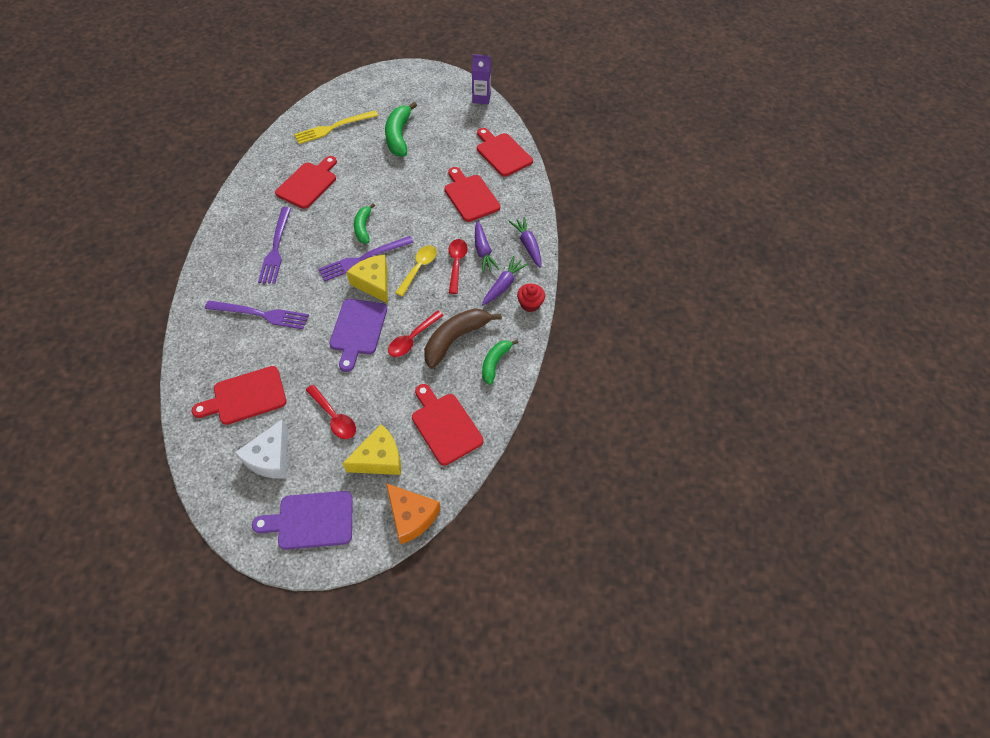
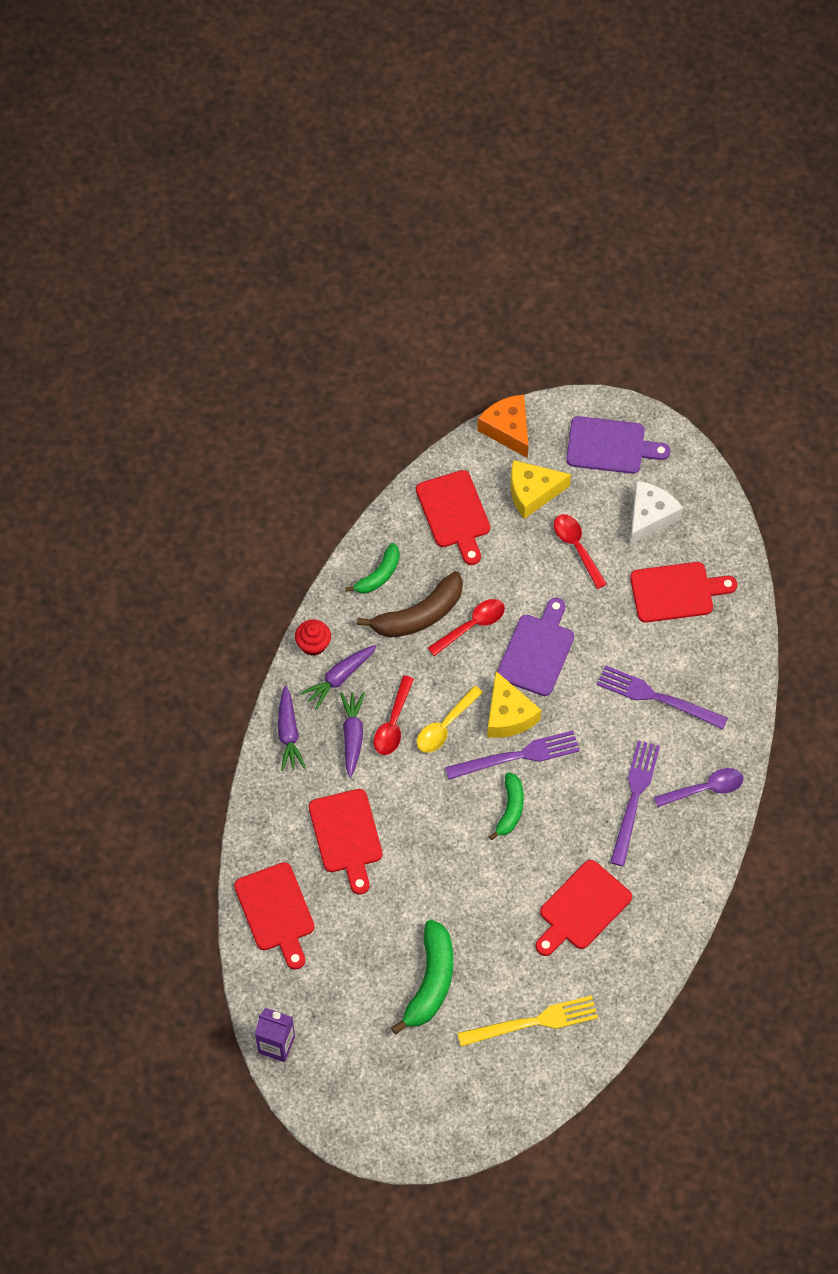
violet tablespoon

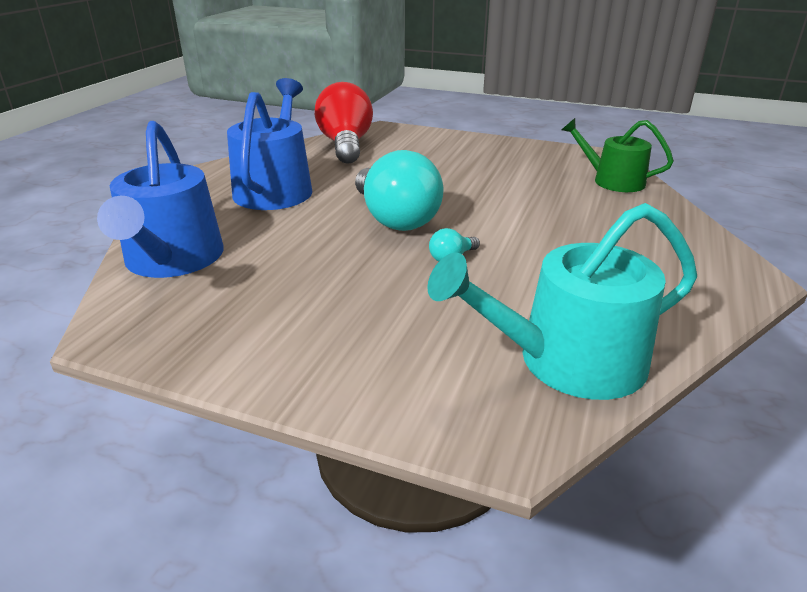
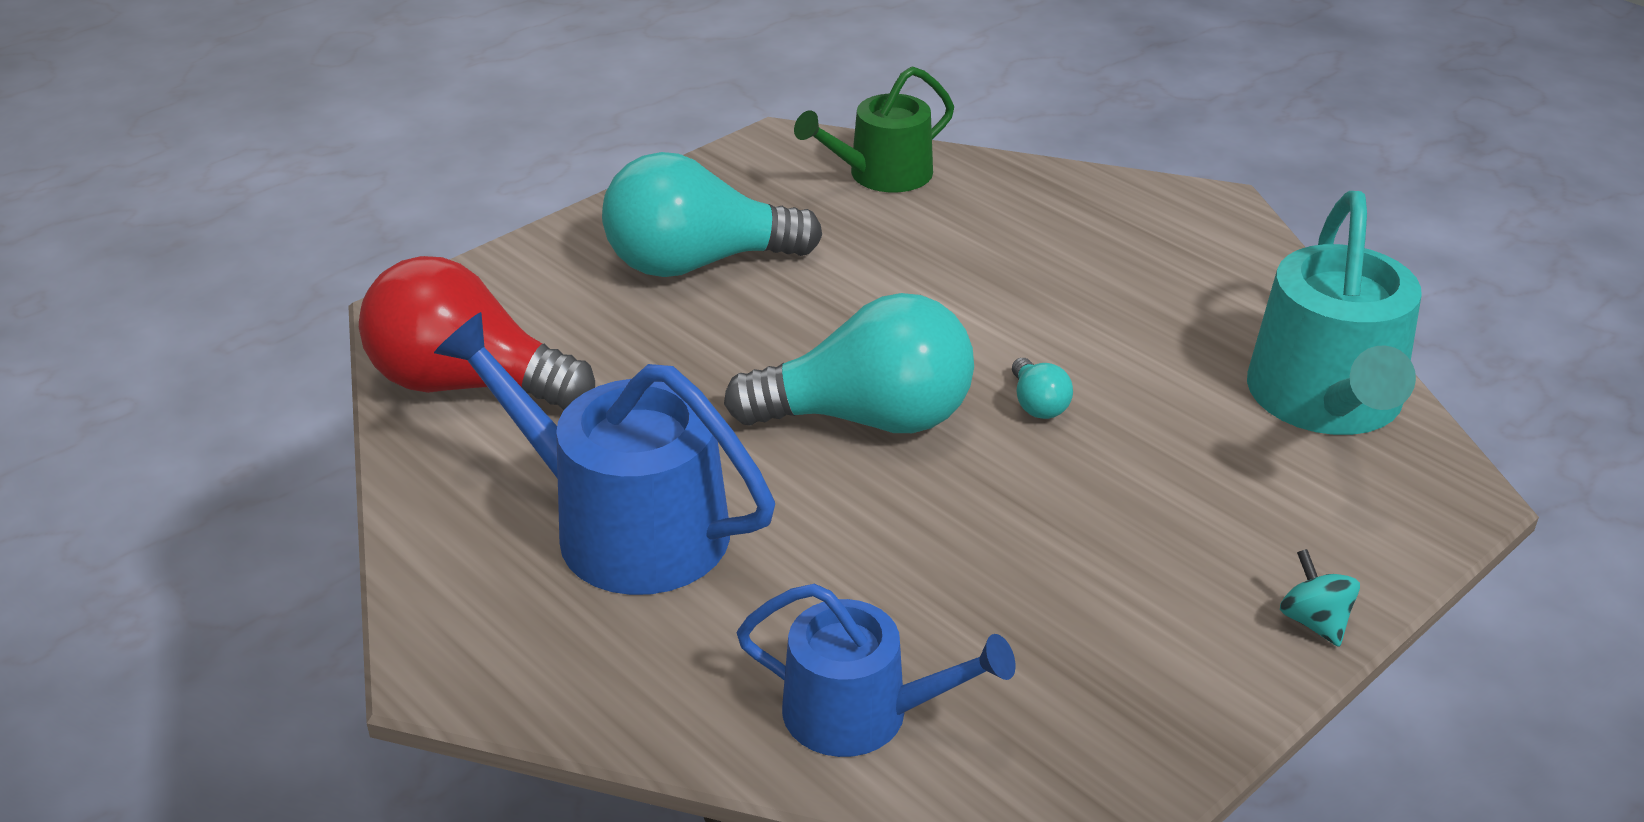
blue sprinkling can (2nd from left)
teal lightbulb (1st from left)
teal whirligig

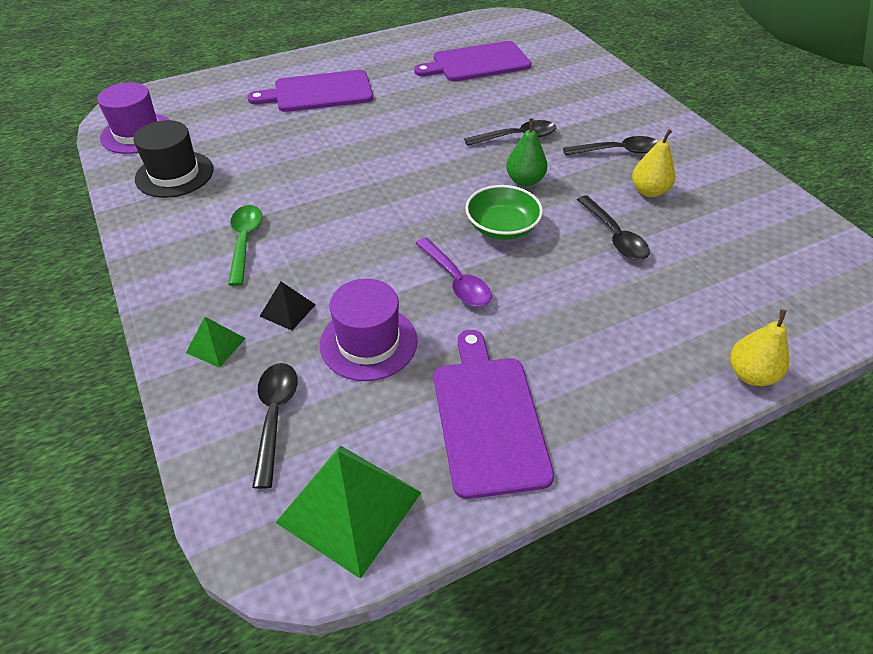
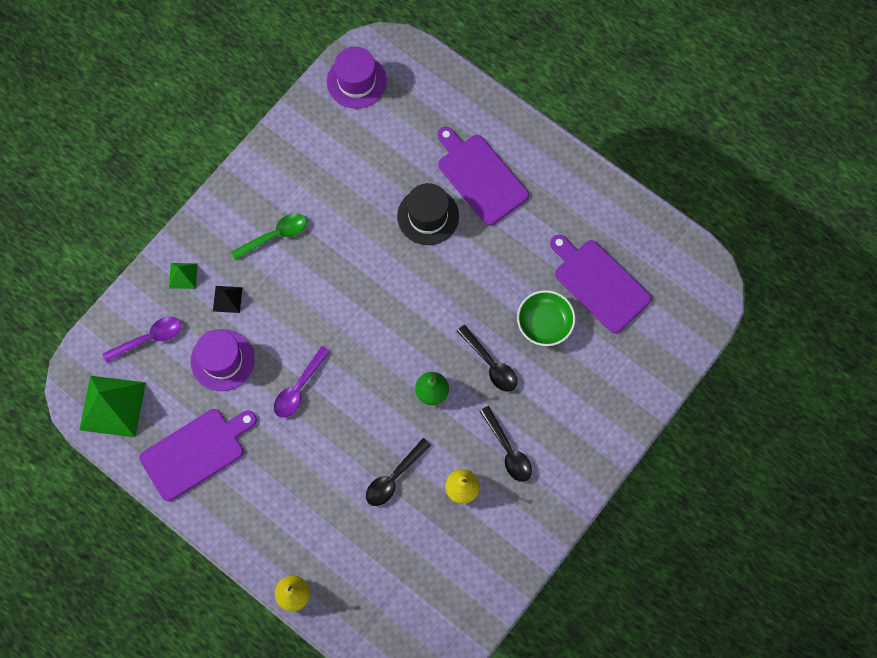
black hat
violet tablespoon (1st from left)
leaf-green deep dish

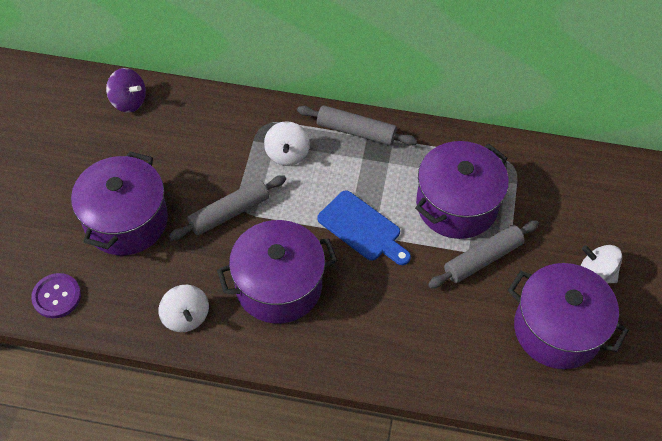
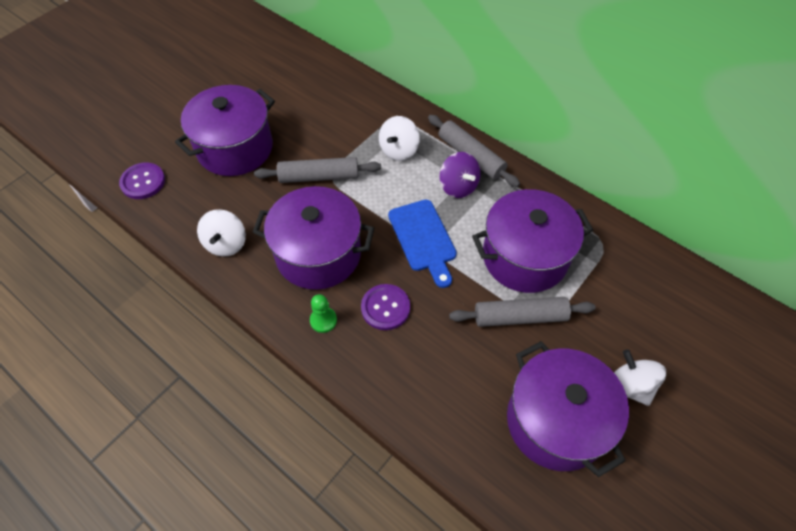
violet whirligig
leaf-green pawn
violet shirt button (2nd from left)

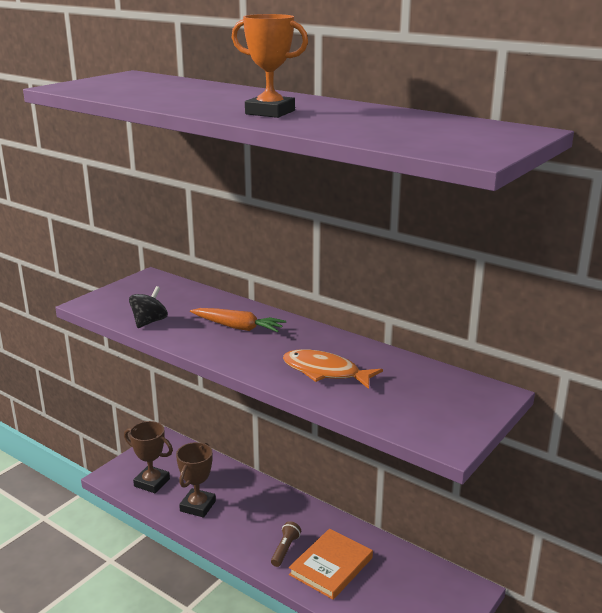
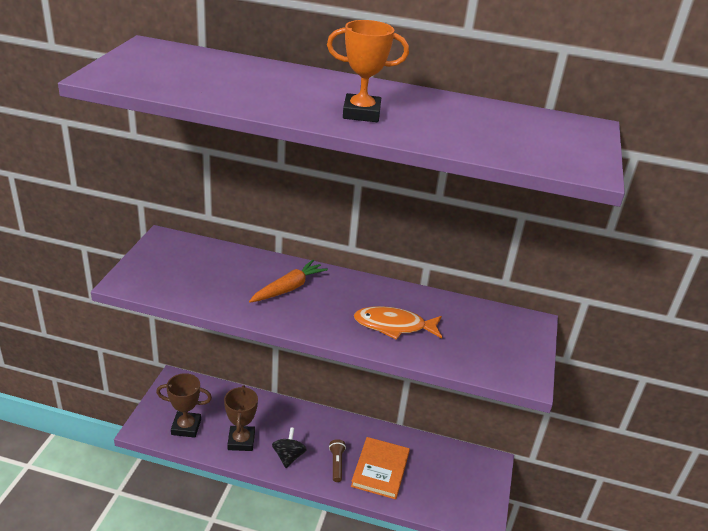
black whirligig
bright orange carrot

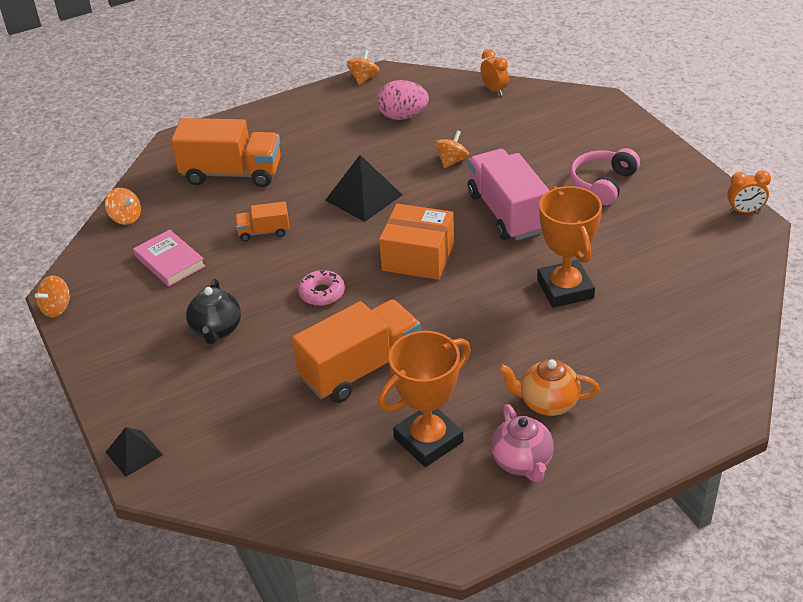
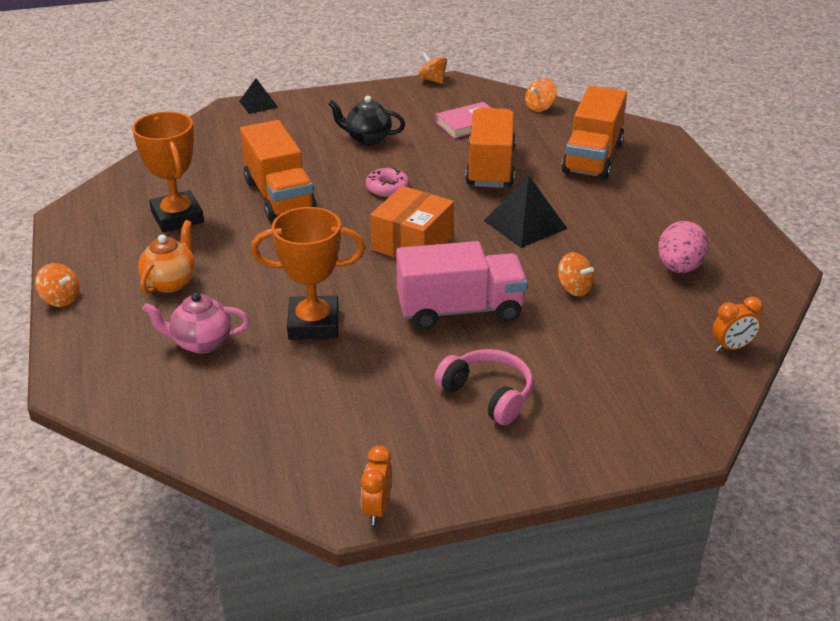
bright orange toy truck (2nd from left)
bright orange whirligig (1st from left)
pink teapot

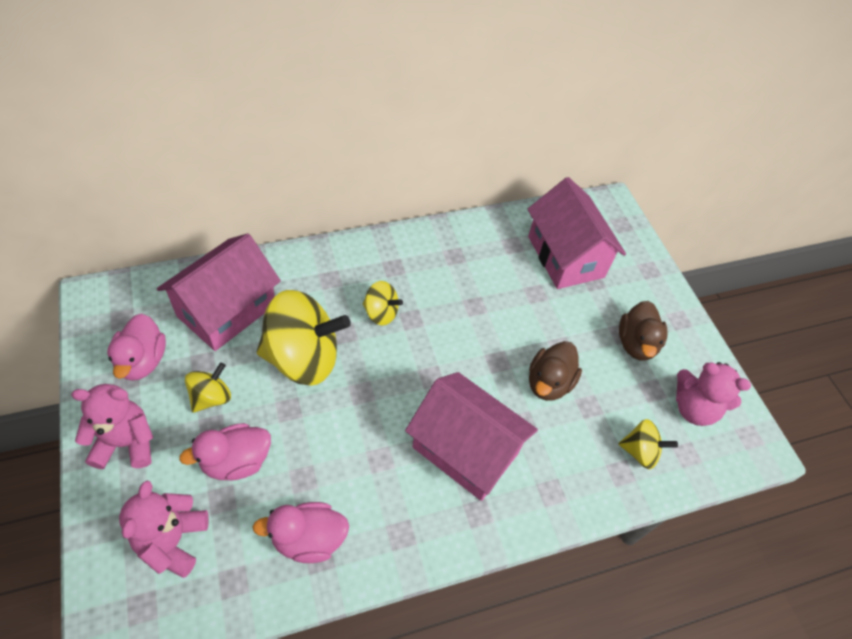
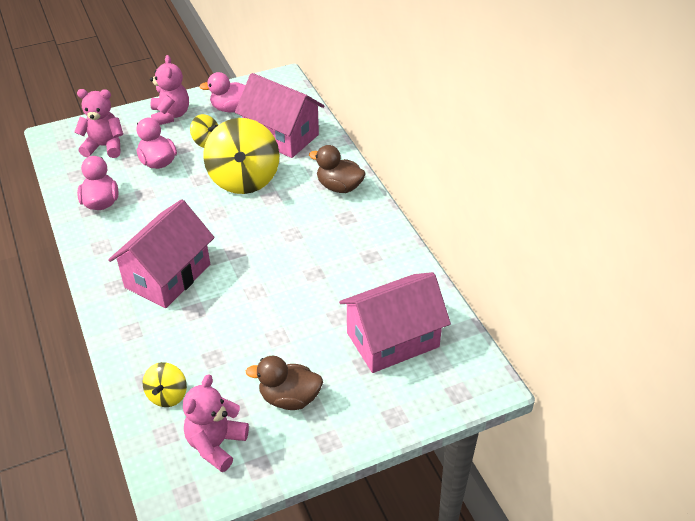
bright yellow whirligig (3rd from left in the first image)
brown toy duck (2nd from left)

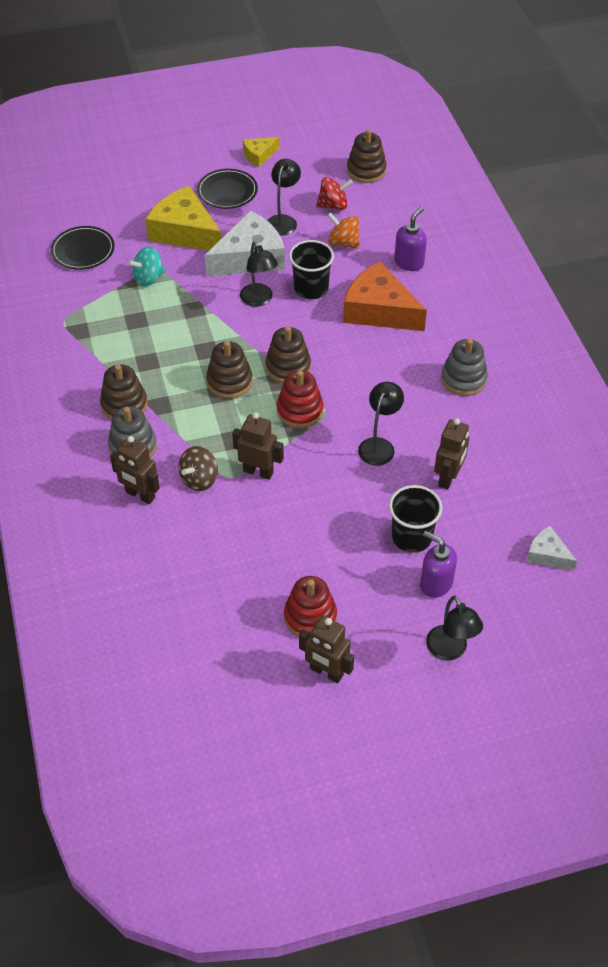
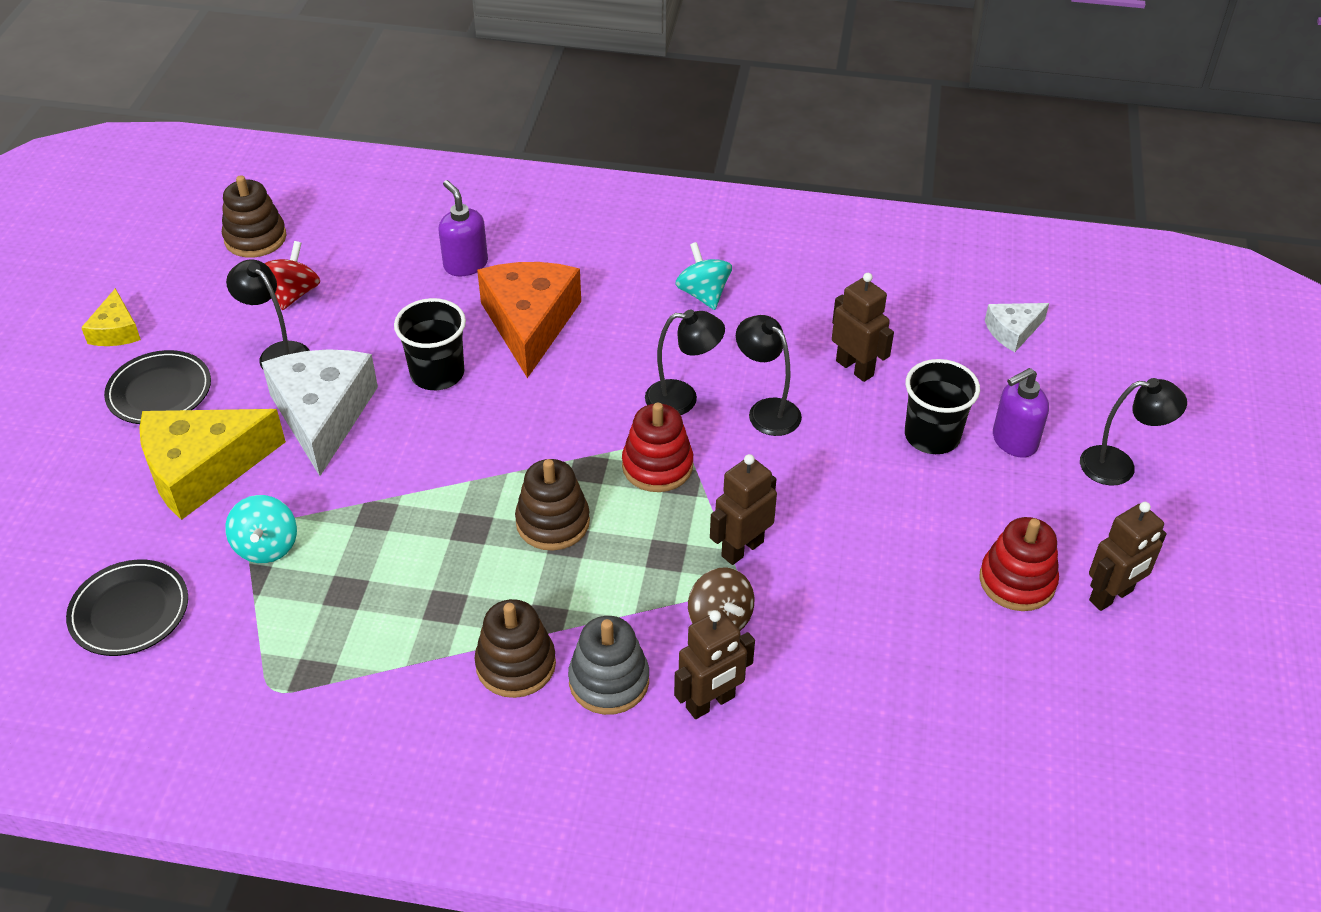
black reading lamp (2nd from left)
brown stacking rings (3rd from left in the first image)
bright orange whirligig
bright orange cheese wedge
teal whirligig (2nd from left)

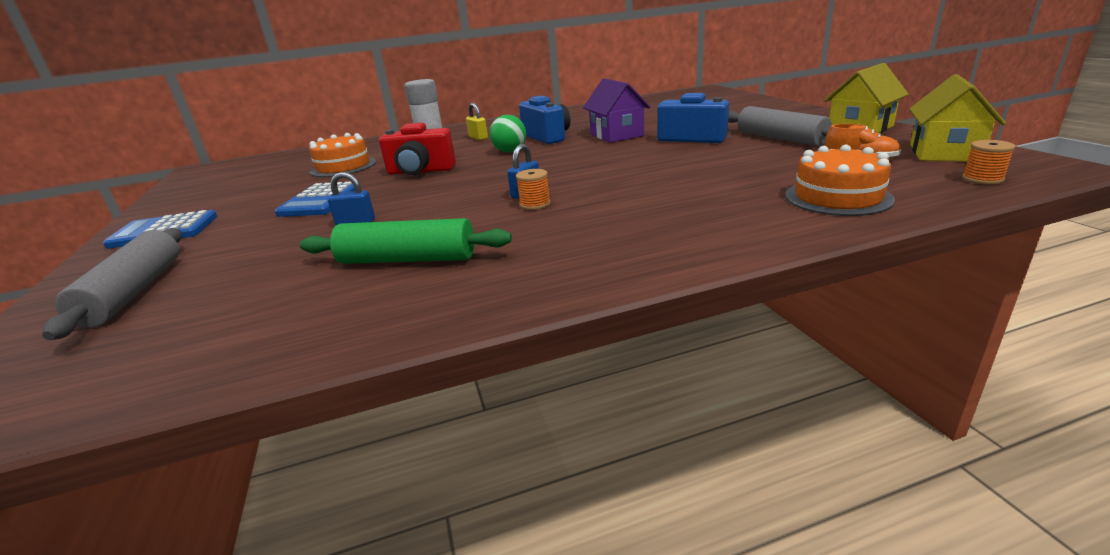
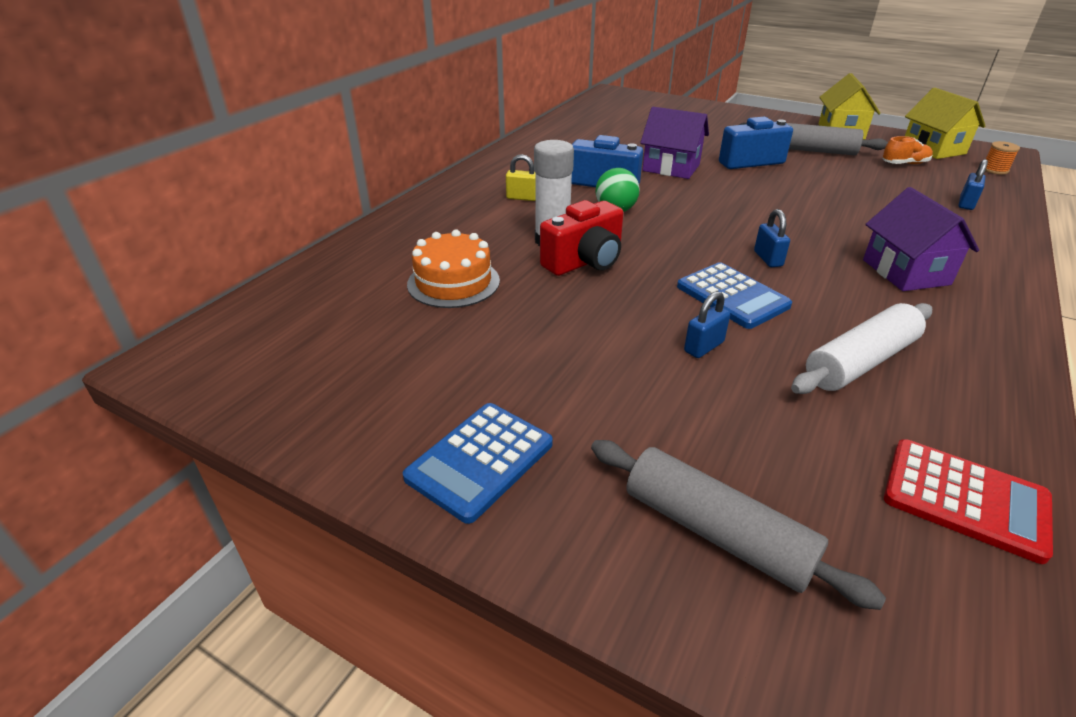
blue adding machine (2nd from left)
pure white dough roller
bright orange spool (1st from left in the first image)
blue lock (3rd from left)
violet toy house (2nd from left)
crimson adding machine

